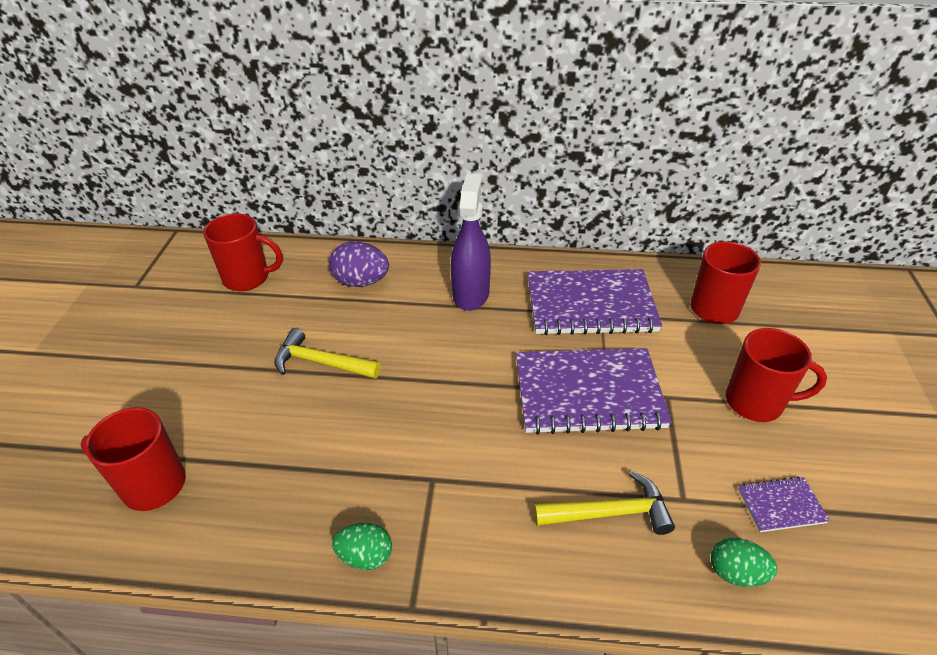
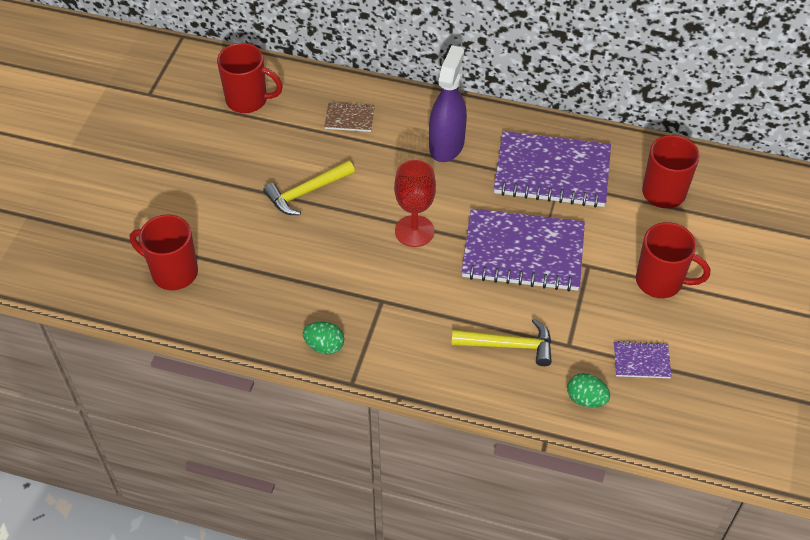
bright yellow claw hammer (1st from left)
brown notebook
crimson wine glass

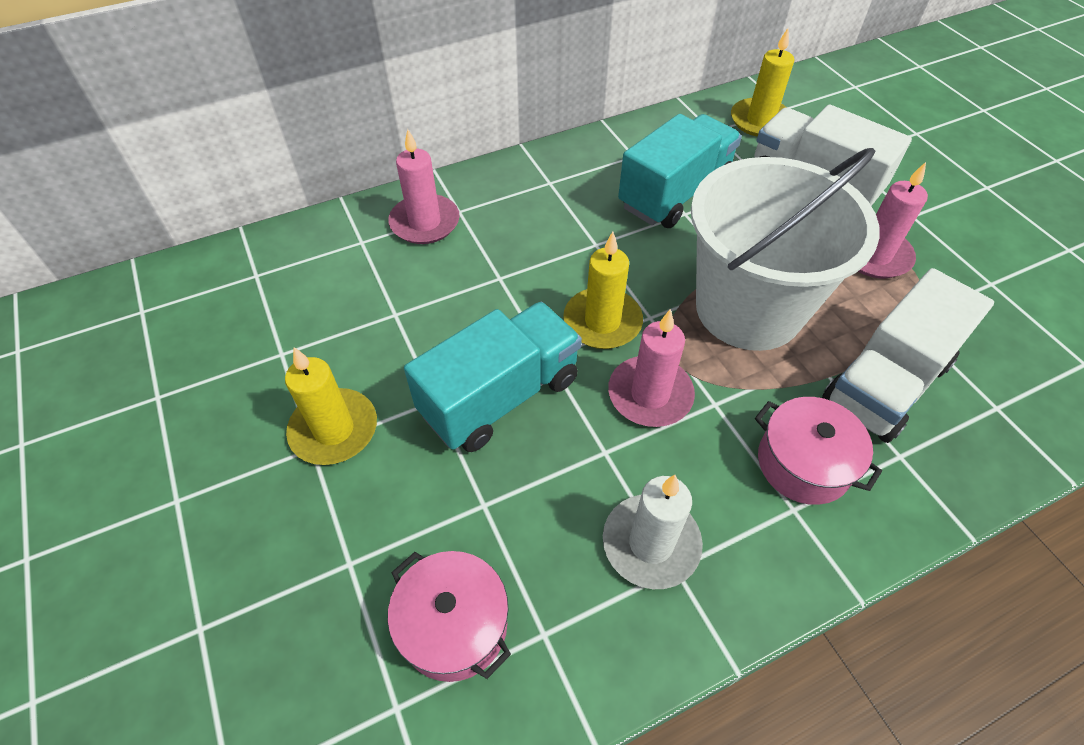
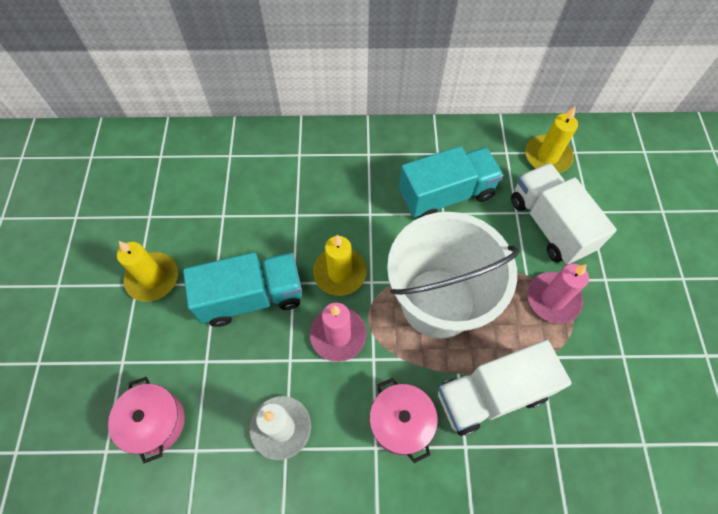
pink wax candle (1st from left in the first image)

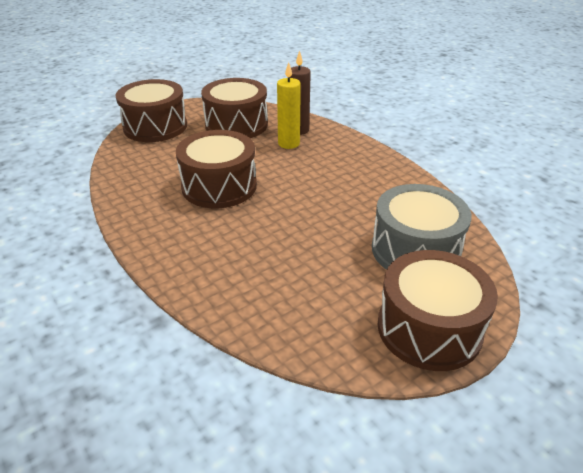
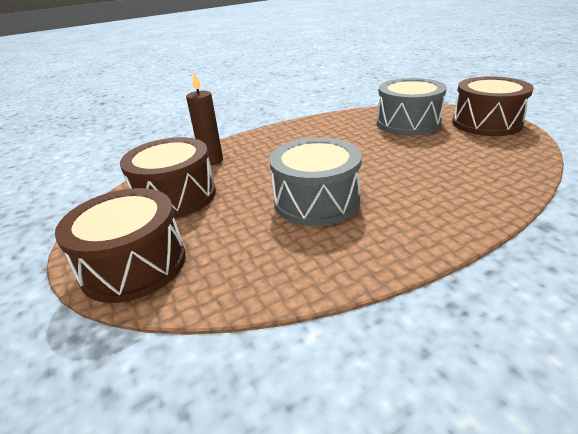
gray toy drum (1st from left)
bright yellow wax candle

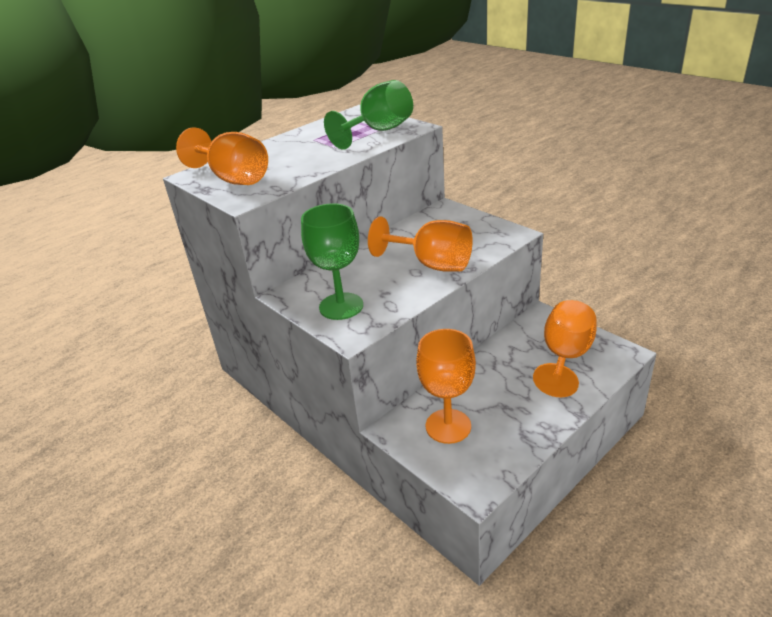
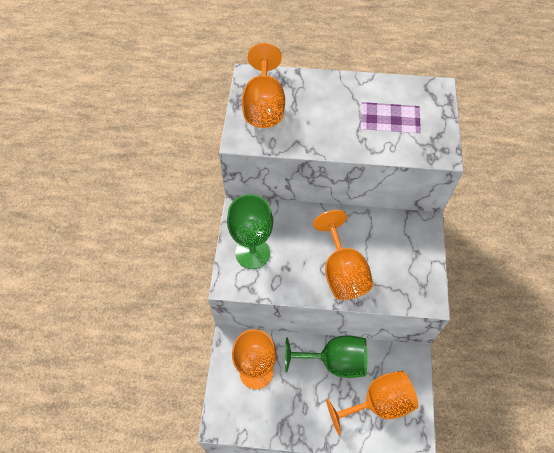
leaf-green wine glass (2nd from left)

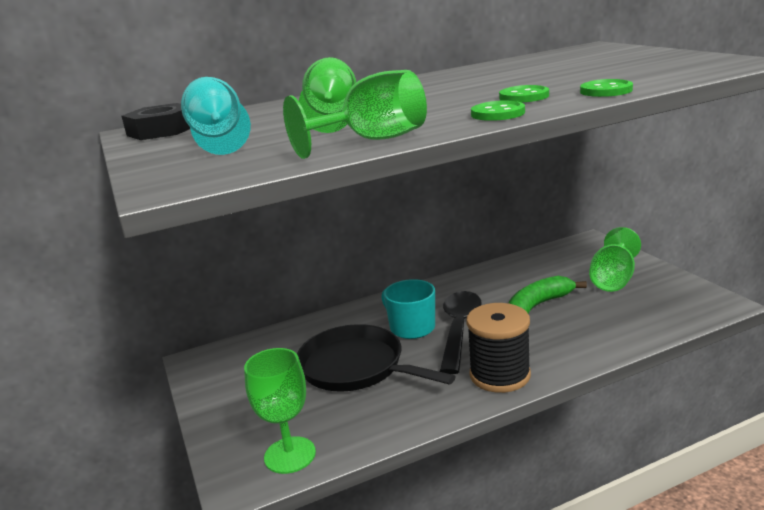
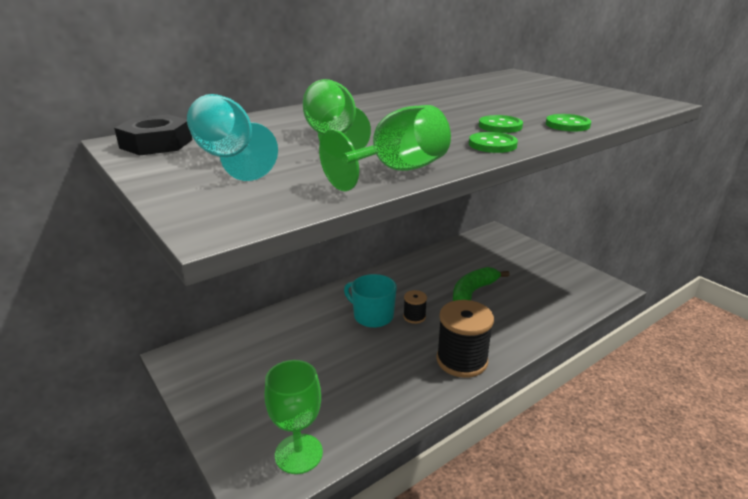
black frying pan
black spool (1st from left)
leaf-green wine glass (4th from left in the first image)

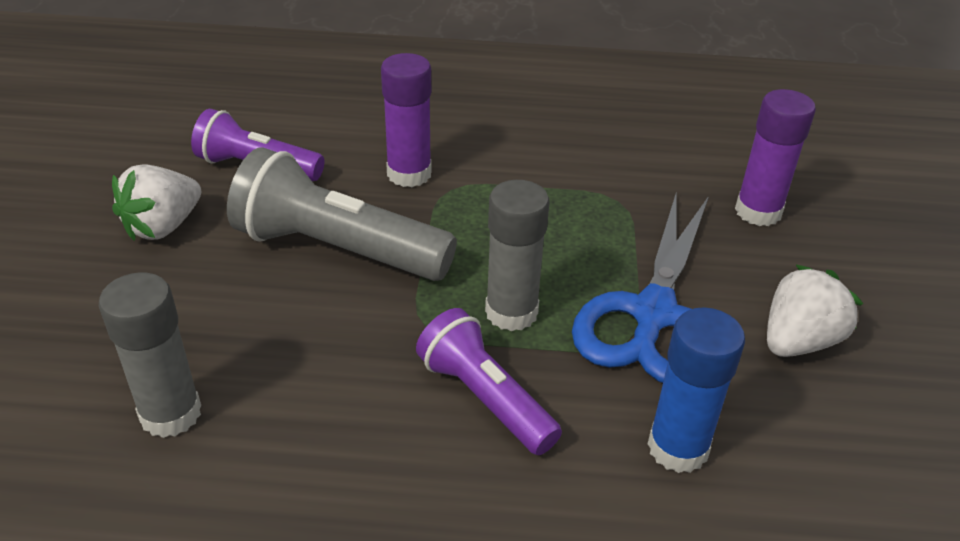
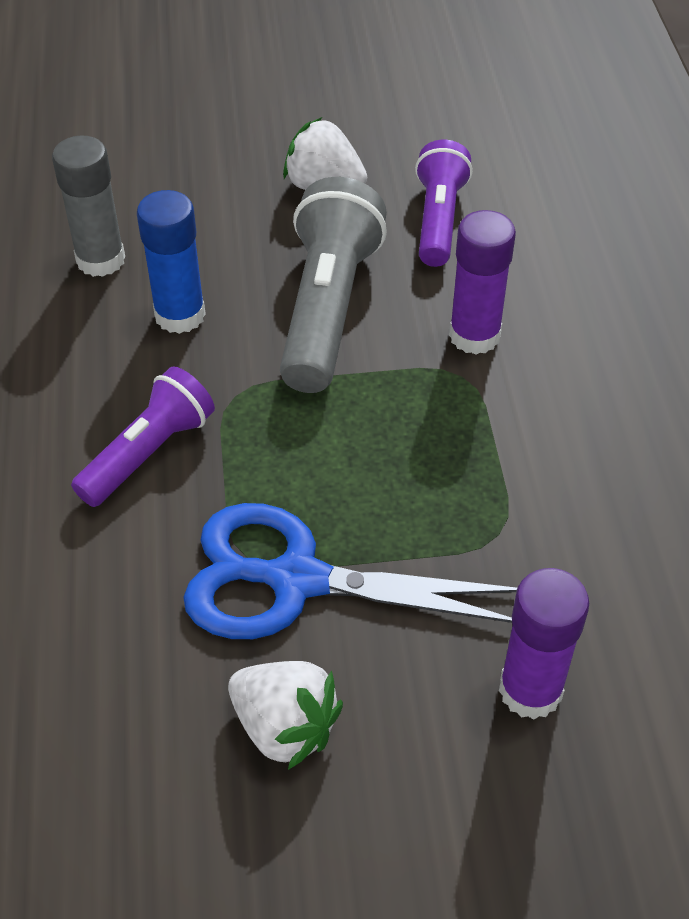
gray glue (2nd from left in the first image)
blue glue

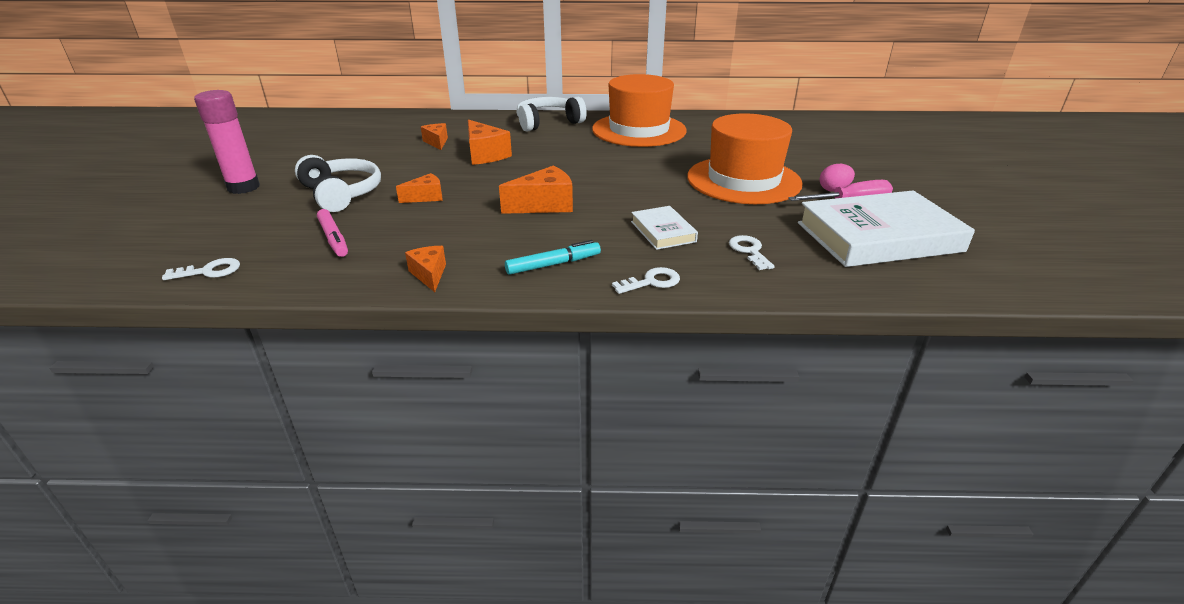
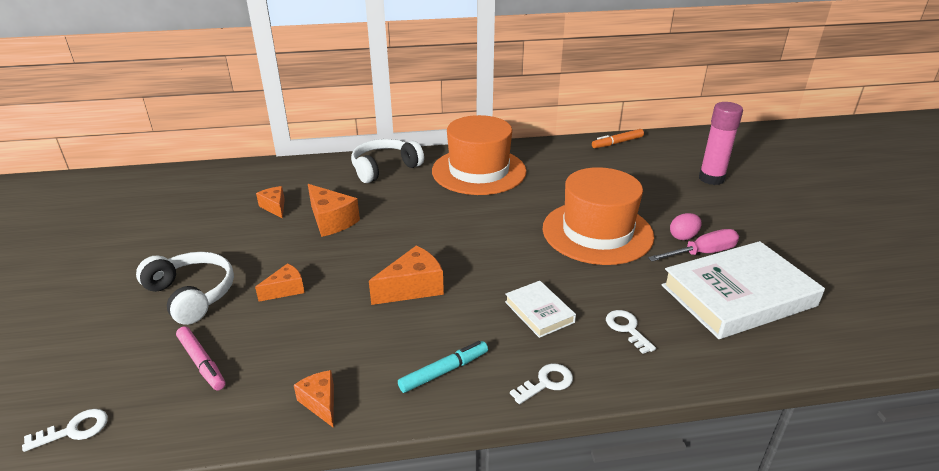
pink glue
bright orange marker

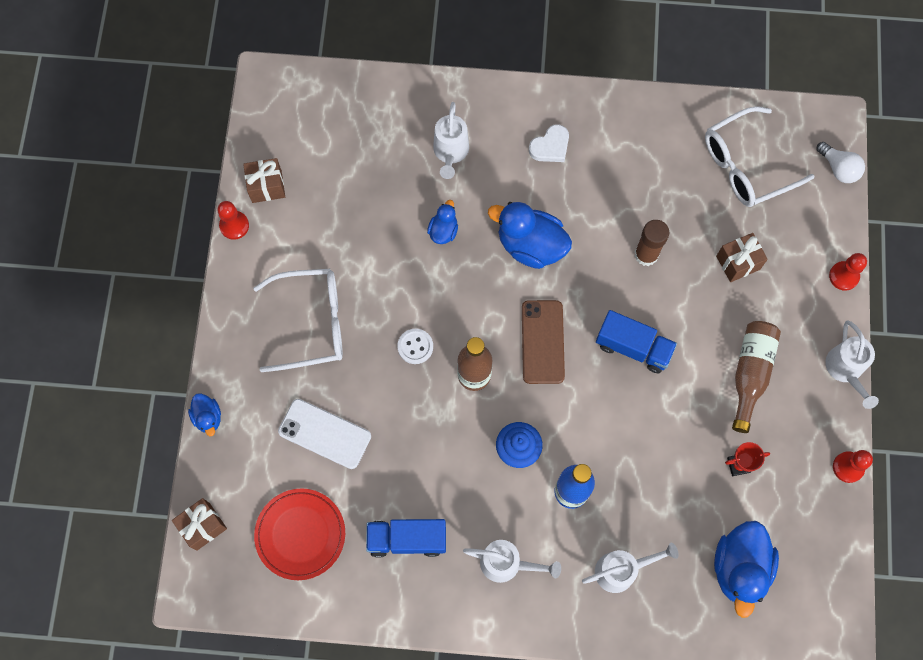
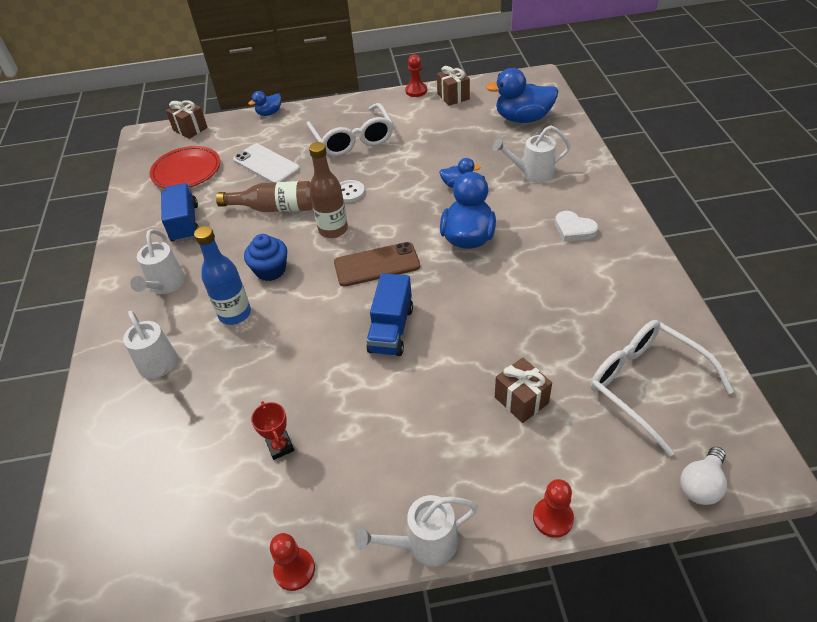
pure white phone
brown glue
blue toy duck (4th from left)
brown drink bottle (1st from left)

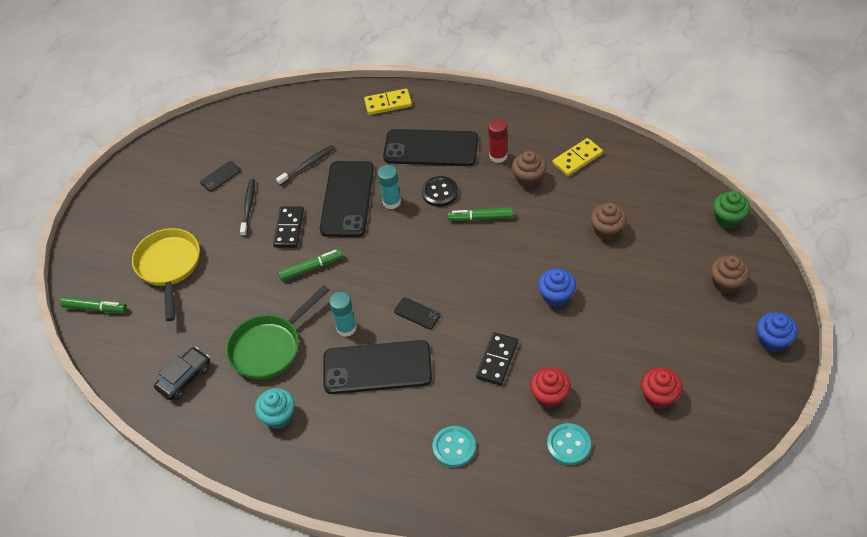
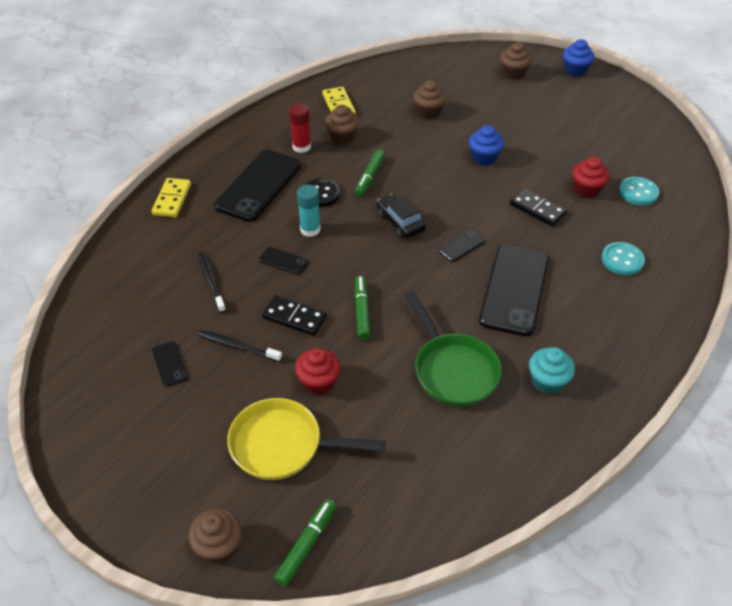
black toy car
black phone (3rd from left)
teal glue (1st from left in the first image)
crimson cupcake (1st from left)
leaf-green cupcake
brown cupcake (1st from left)

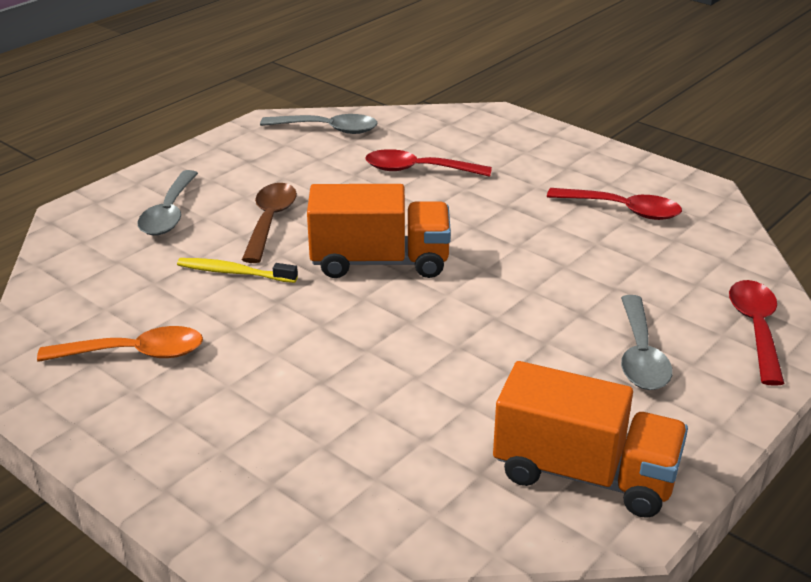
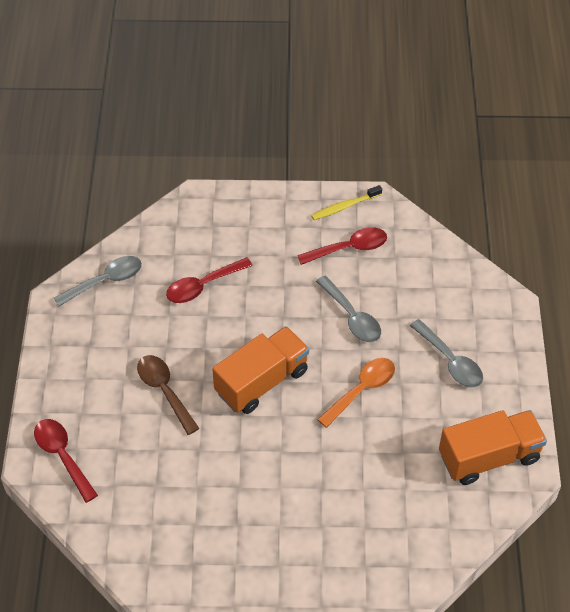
bright orange tablespoon
gray tablespoon (2nd from left)
bright yellow dental brush
crimson tablespoon (1st from left)

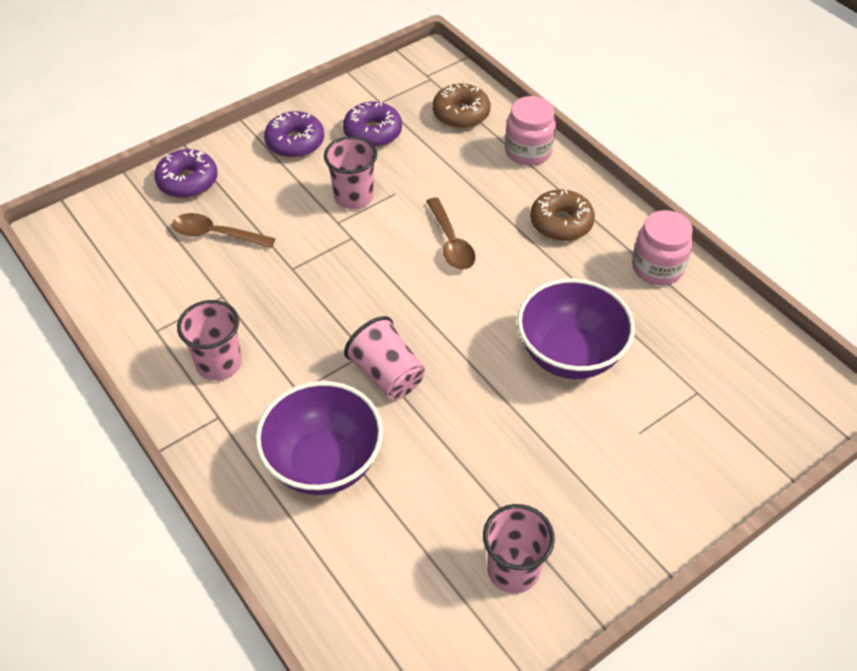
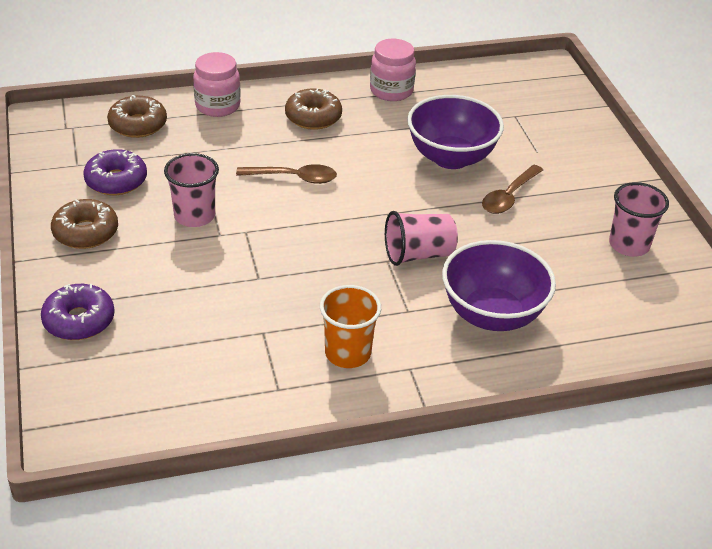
brown tablespoon (2nd from left)
bright orange cup
brown glazed donut (1st from left)

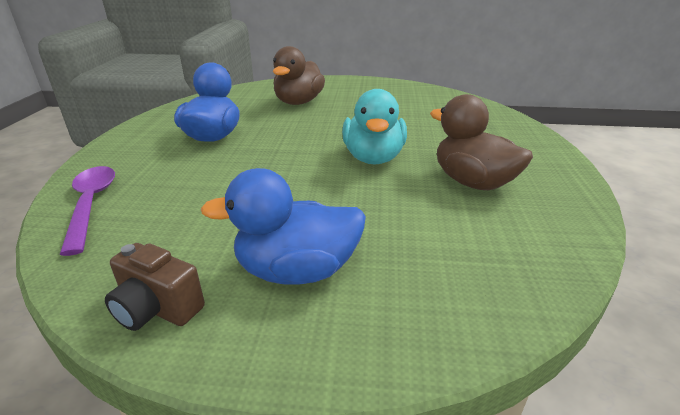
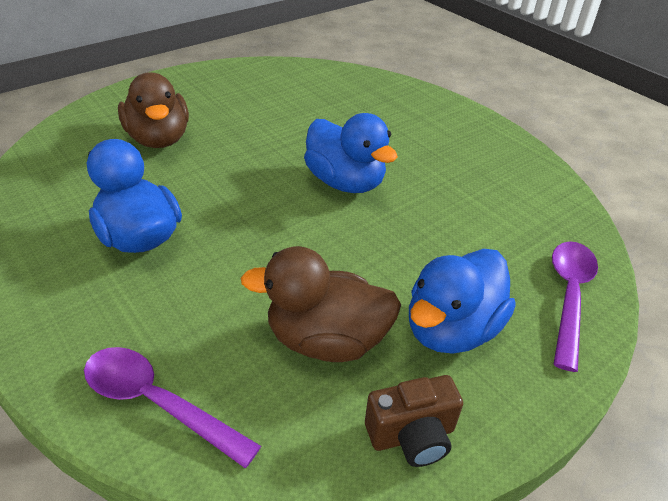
blue toy duck (2nd from left)
brown toy duck (2nd from left)
violet tablespoon (2nd from left)

